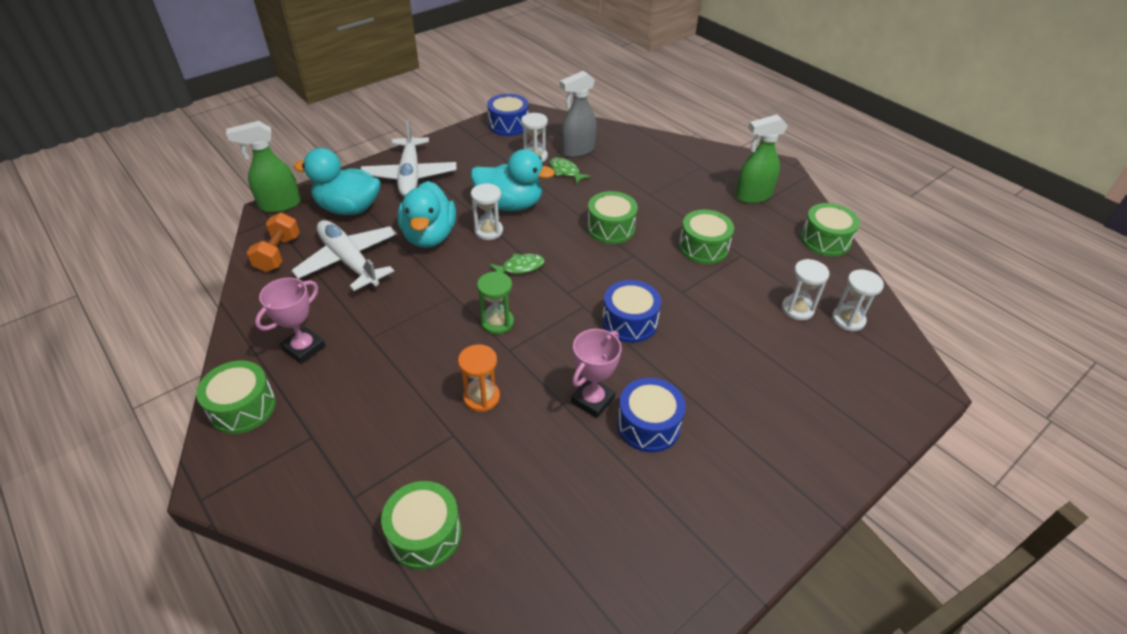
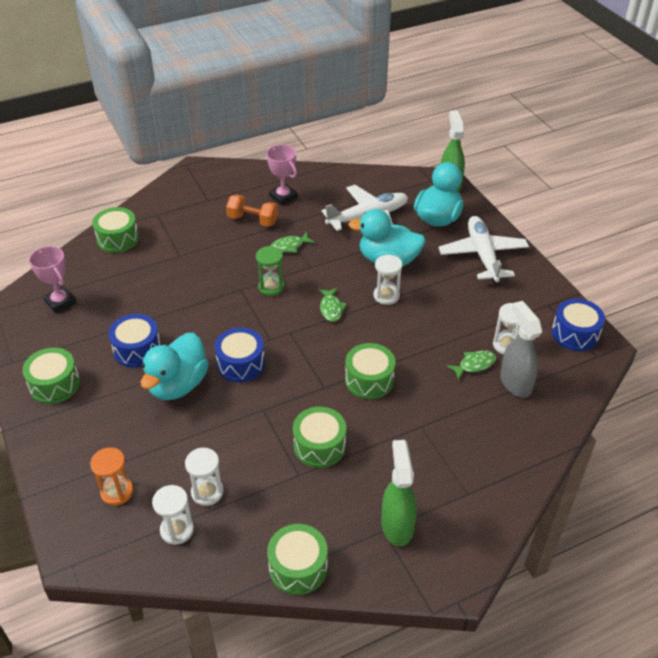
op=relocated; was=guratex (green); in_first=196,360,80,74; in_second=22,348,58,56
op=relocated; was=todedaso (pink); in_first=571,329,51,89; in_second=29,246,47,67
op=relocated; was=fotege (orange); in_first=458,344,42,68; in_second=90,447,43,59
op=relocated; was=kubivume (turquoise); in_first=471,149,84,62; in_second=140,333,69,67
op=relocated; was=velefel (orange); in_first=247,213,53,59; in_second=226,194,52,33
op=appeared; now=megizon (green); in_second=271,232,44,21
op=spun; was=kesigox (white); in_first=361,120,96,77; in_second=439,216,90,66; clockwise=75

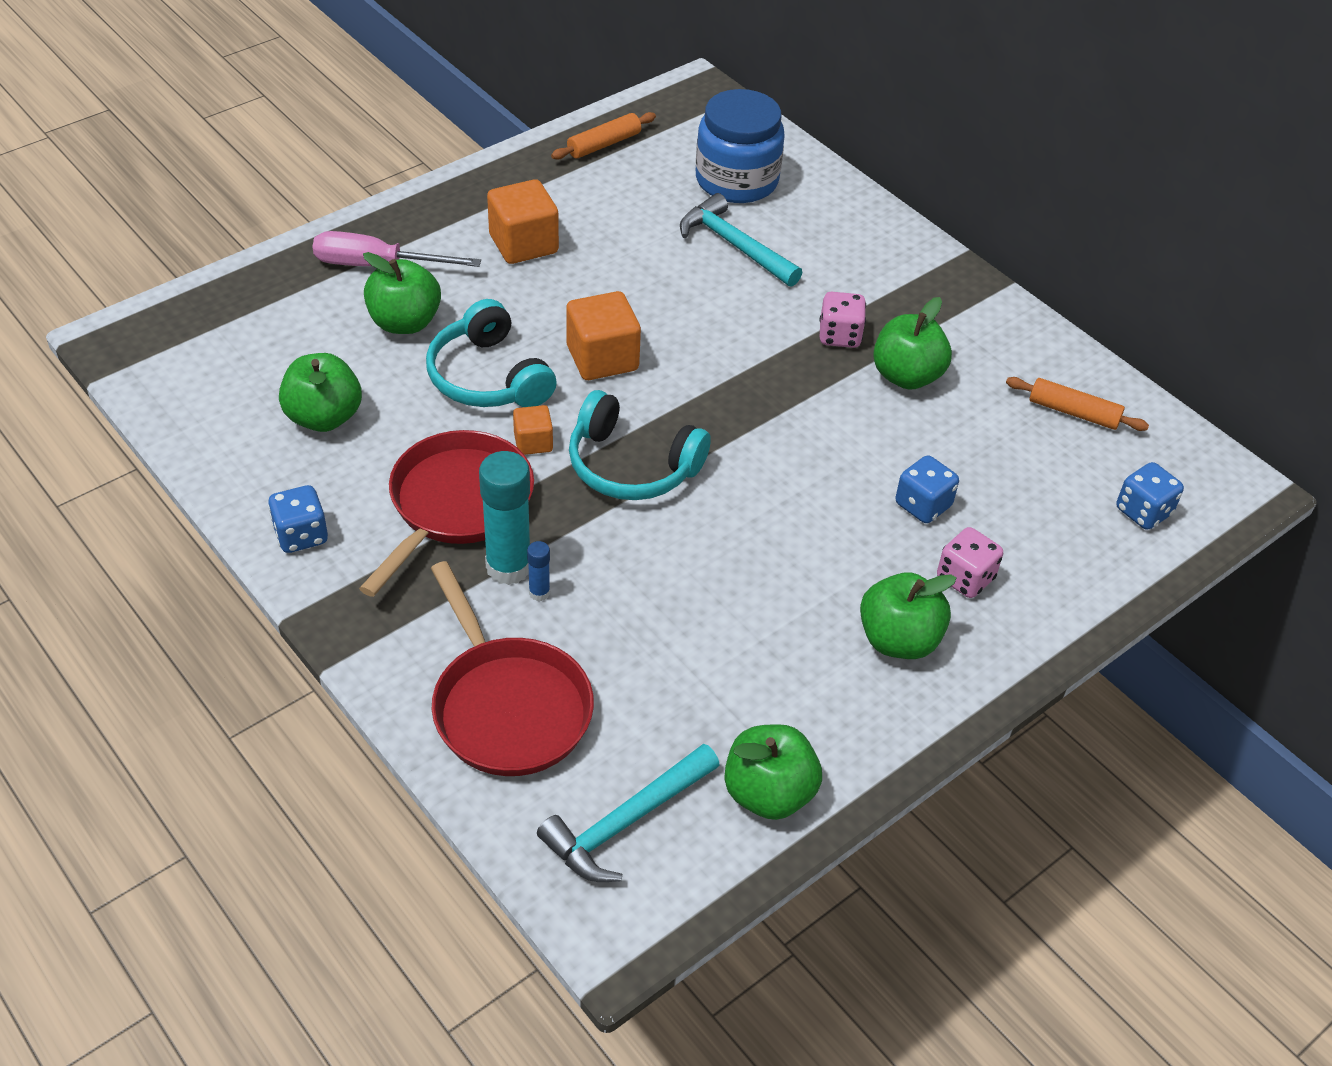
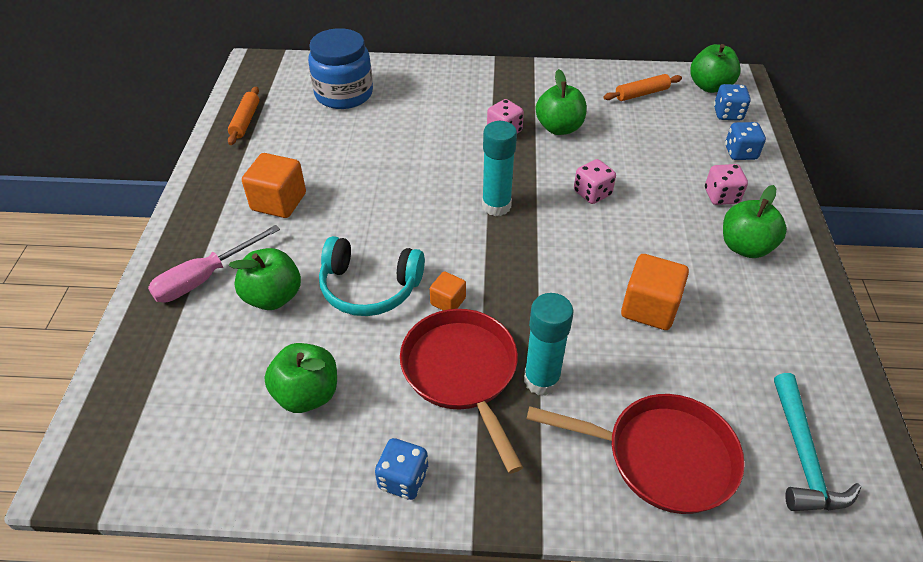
op=appeared; now=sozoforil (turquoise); in_second=482,121,35,95
op=appeared; now=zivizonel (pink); in_second=574,159,42,45
op=relocated; was=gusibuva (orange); in_first=566,291,75,89; in_second=621,254,68,76
op=relocated; was=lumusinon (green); in_first=725,724,97,96; in_second=690,44,51,49
op=relocated; was=zivizonel (blue); in_first=896,455,63,68; in_second=725,122,41,38
op=missing; was=sozoforil (blue); in_first=527,541,23,60
op=missing; was=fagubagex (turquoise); in_first=569,390,142,110
op=missing; was=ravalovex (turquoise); in_first=680,193,122,94

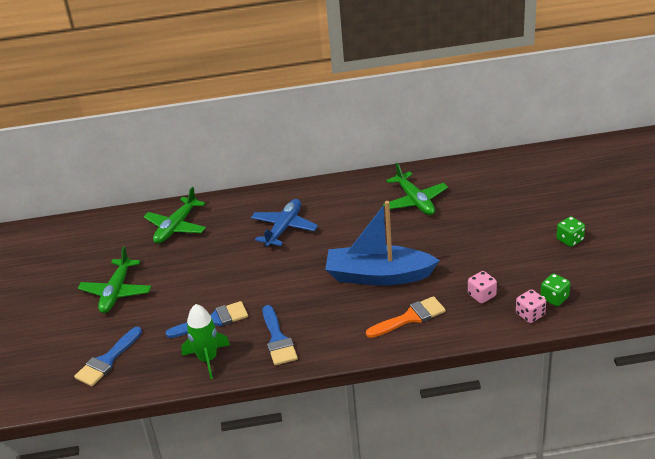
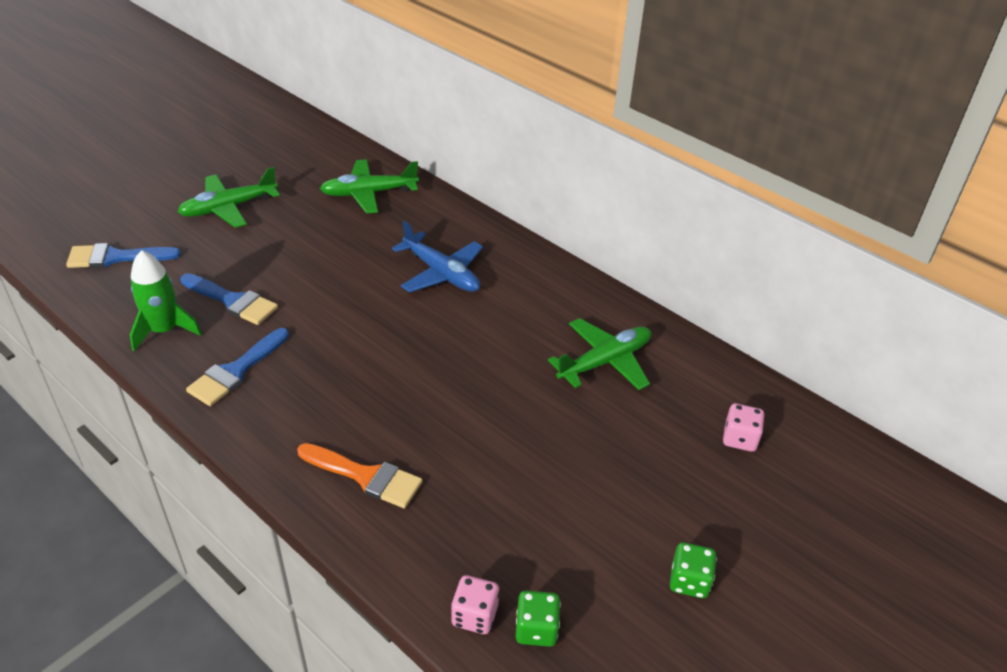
op=spun; was=kesigox (blue); in_first=251,199,67,48; in_second=392,221,91,72; clockwise=60
op=spun; was=kesigox (green); in_first=383,163,65,52; in_second=548,318,103,72; clockwise=-150
op=relocated; was=zivizonel (pink); in_first=468,271,29,33; in_second=723,403,42,49
op=missing; was=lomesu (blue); in_first=325,201,115,85

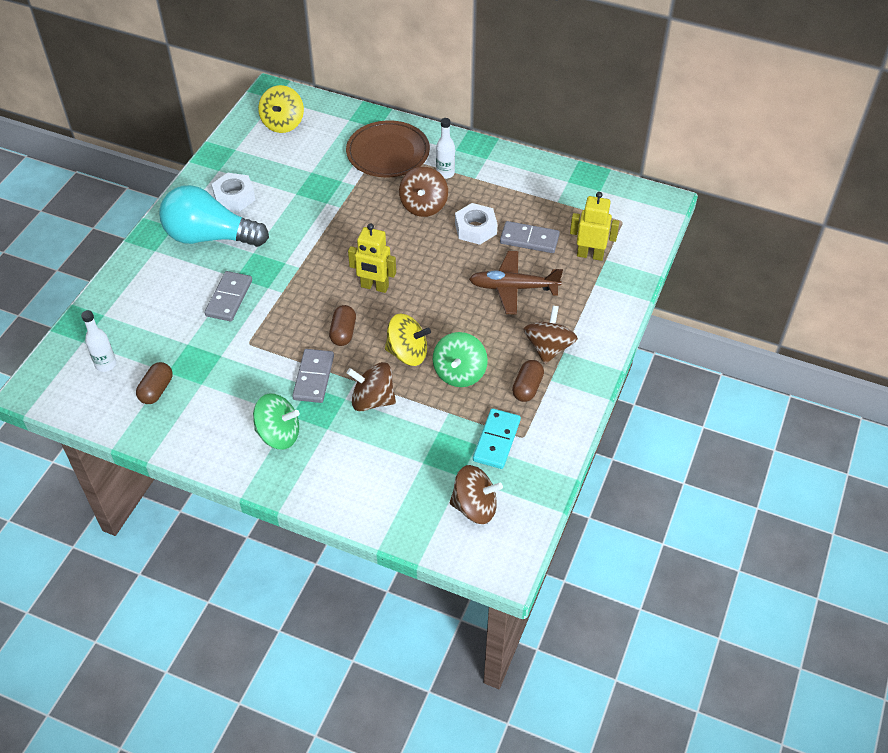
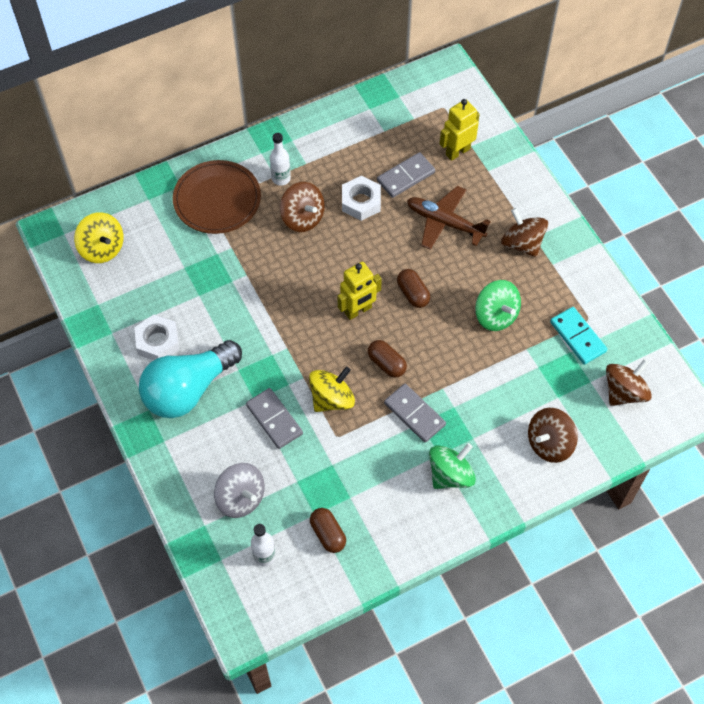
op=appeared; now=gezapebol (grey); in_second=214,463,51,55
op=relocated; was=gezapebol (yellow); in_first=385,314,46,52; in_second=309,366,46,46
op=relocated; was=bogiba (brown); in_first=512,360,32,42; in_second=397,269,33,39
op=spun; was=kesigox (brown); in_first=469,251,94,64; in_second=407,186,84,64; clockwise=75
op=relocated; was=gezapebol (brown); in_first=347,362,49,49; in_second=528,408,50,55

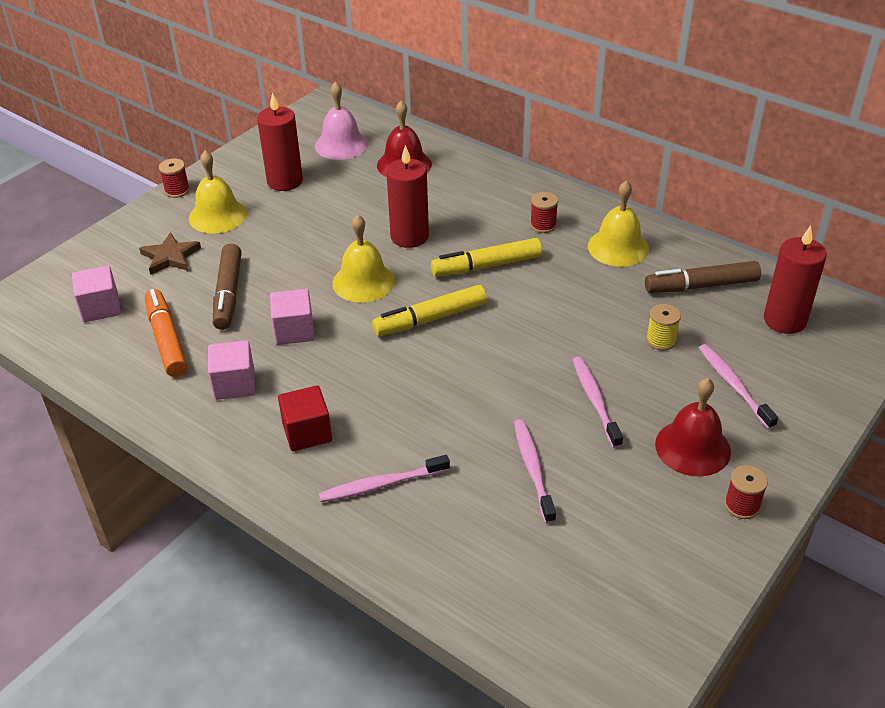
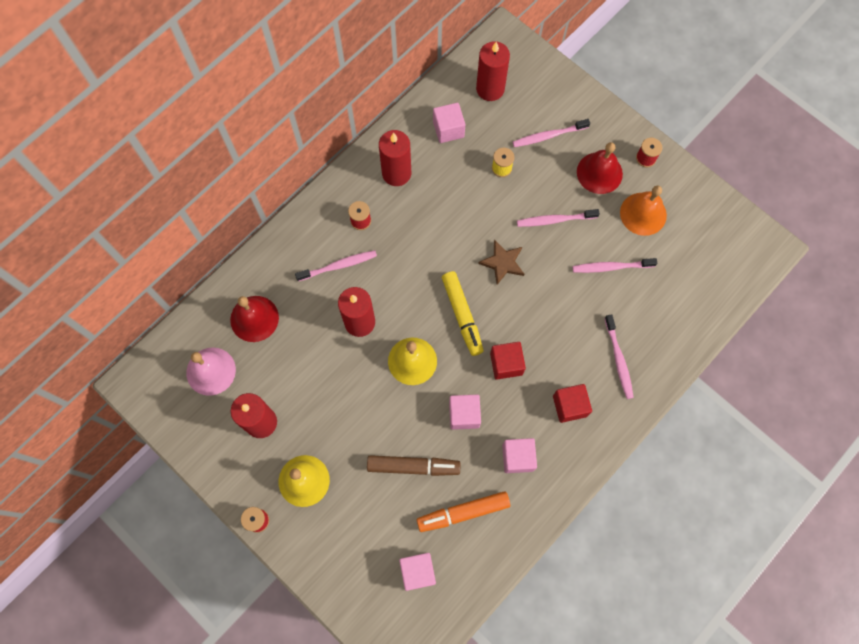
op=appeared; now=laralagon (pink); in_second=295,250,82,31
op=exchanged; was=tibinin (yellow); now=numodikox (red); in_first=588,180,61,87; in_second=379,130,32,56
op=exchanged; was=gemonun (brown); now=gusibuva (pink); in_first=645,261,116,32; in_second=433,103,32,40
op=relocated; was=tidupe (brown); in_first=139,232,62,43; in_second=478,239,46,46
op=appeared; now=gusibuva (red); in_second=490,342,36,38
op=appeared; now=tibinin (orange); in_second=620,186,47,50
op=missing; was=gemonun (yellow); in_first=431,238,111,39

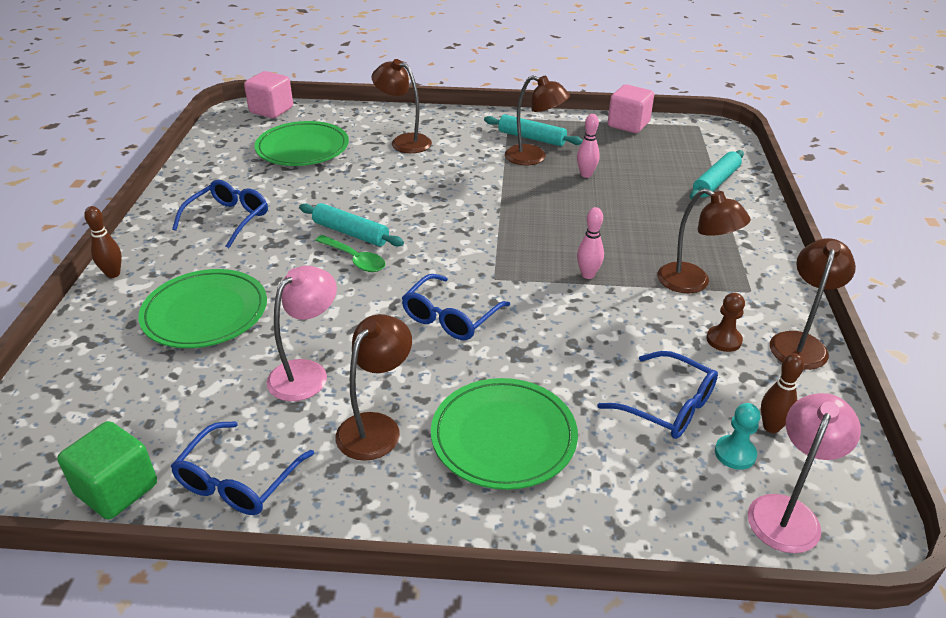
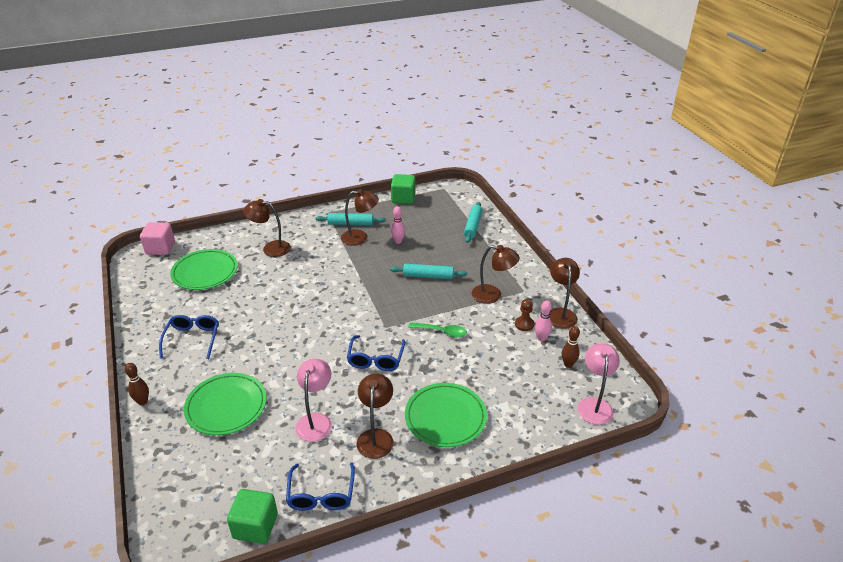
op=relocated; was=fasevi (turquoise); in_first=299,203,105,44; in_second=390,264,77,15
op=colour; was=gusibuva (pink); now=gusibuva (green); in_first=608,84,46,49; in_second=391,174,25,30
op=relocated; was=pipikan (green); in_first=315,235,70,37; in_second=408,322,59,16
op=relocated; was=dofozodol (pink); in_first=577,207,27,72; in_second=535,300,17,41
op=missing; was=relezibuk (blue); in_first=597,351,121,88
op=missing; was=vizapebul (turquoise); in_first=715,403,45,67

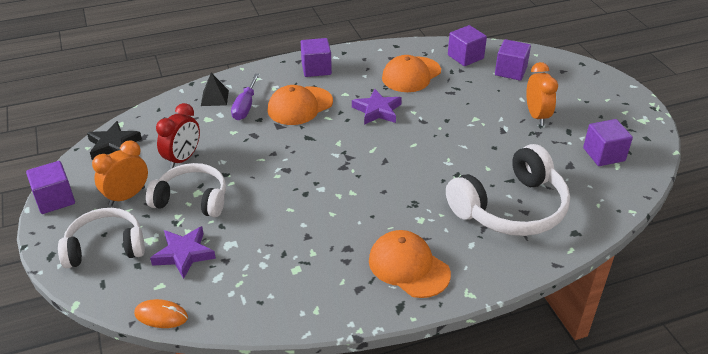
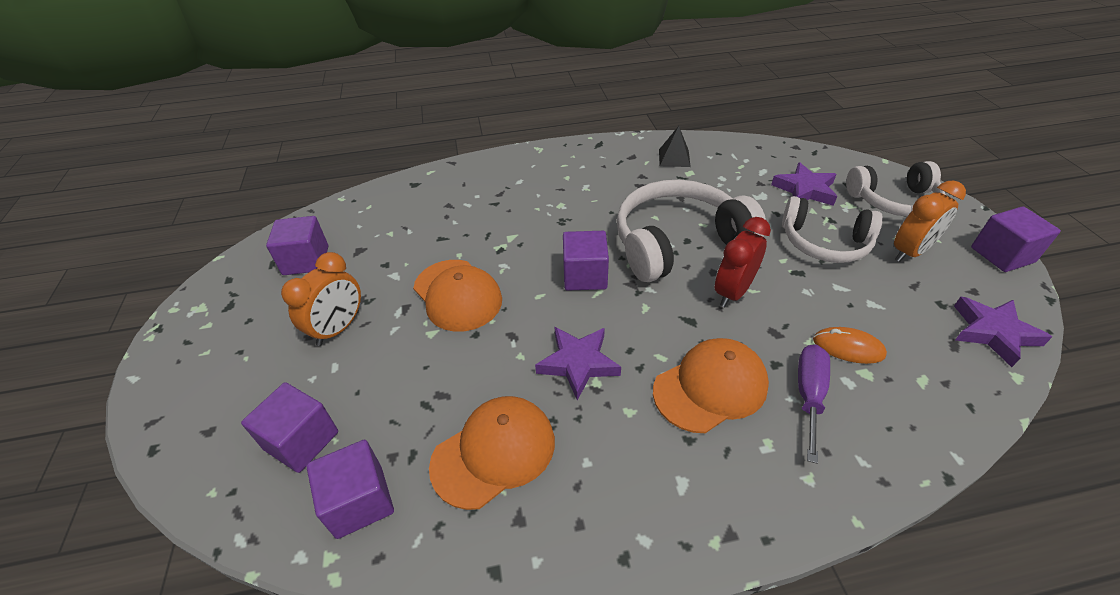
op=spun; was=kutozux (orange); in_first=526,62,32,64; in_second=281,252,80,94; clockwise=-150
op=relocated; was=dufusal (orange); in_first=369,230,82,68; in_second=413,260,89,72
op=relocated; was=gusibuva (purple); in_first=301,38,31,39; in_second=563,231,46,60
op=relocated; was=fagubagex (white); in_first=446,144,124,92; in_second=617,180,149,102
op=relocated; was=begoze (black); in_first=201,73,28,33; in_second=659,126,32,41
op=relocated; was=kutozux (red); in_first=156,103,44,66; in_second=715,217,56,90
op=relocated; was=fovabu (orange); in_first=134,299,54,29; in_second=813,327,74,37
op=colour; was=tidupe (black); now=tidupe (purple); in_first=87,121,55,39; in_second=954,297,98,70

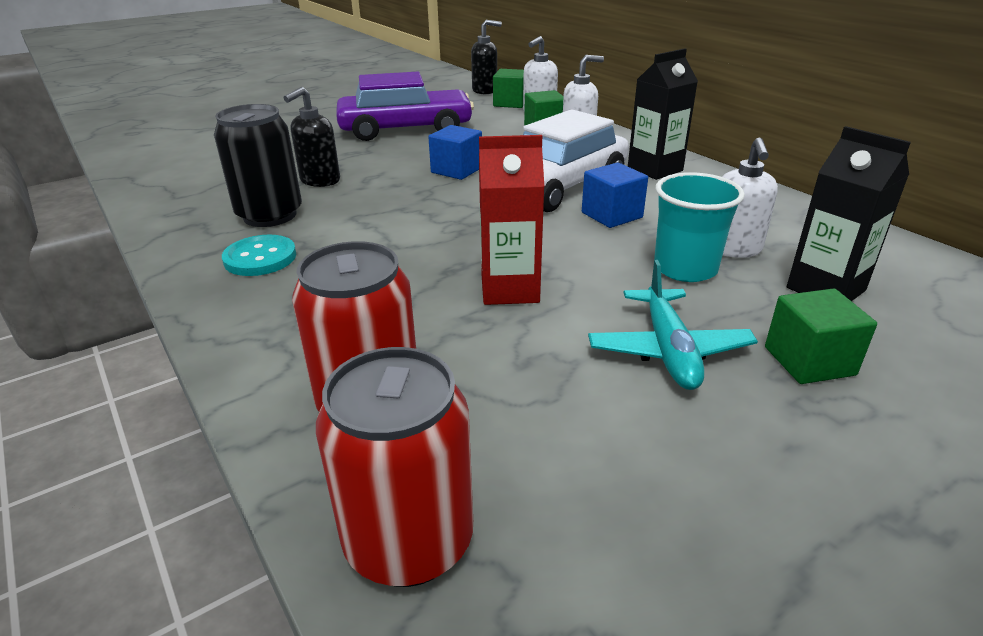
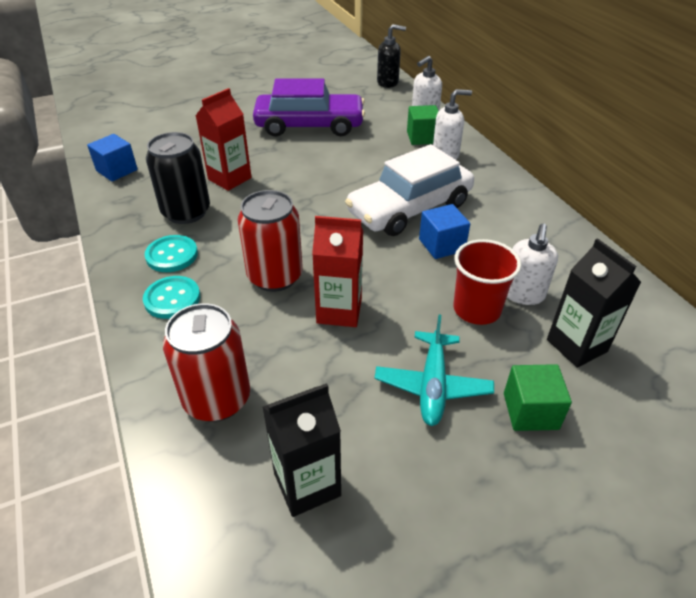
op=relocated; was=gusibuva (blue); in_first=428,125,54,55; in_second=87,134,51,47
op=appeared; now=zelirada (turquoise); in_second=143,276,57,43
op=exchanged; was=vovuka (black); now=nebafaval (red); in_first=284,87,56,100; in_second=196,88,56,103
op=relocated; was=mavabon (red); in_first=316,347,157,240; in_second=238,190,65,102
op=relocated; was=nebafaval (black); in_first=628,48,70,132; in_second=263,383,78,134
op=colour; was=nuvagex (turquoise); now=nuvagex (red); in_first=654,172,91,110; in_second=453,239,68,86
op=missing; was=gusibuva (green); in_first=493,69,31,39

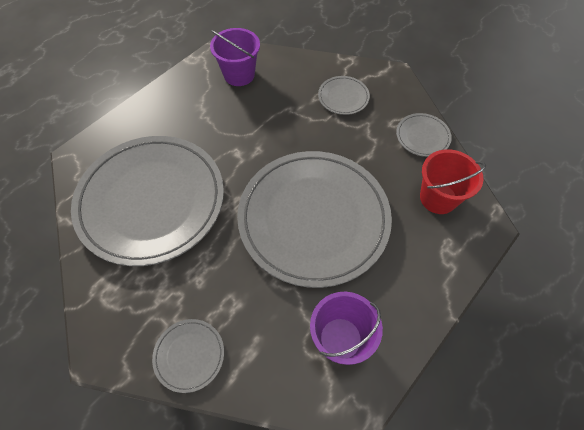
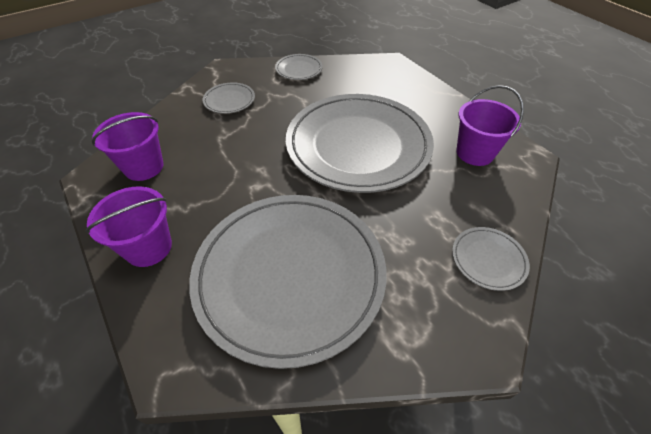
op=appeared; now=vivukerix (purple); in_second=85,186,87,81
op=missing; was=vivukerix (red); in_first=420,149,66,65

